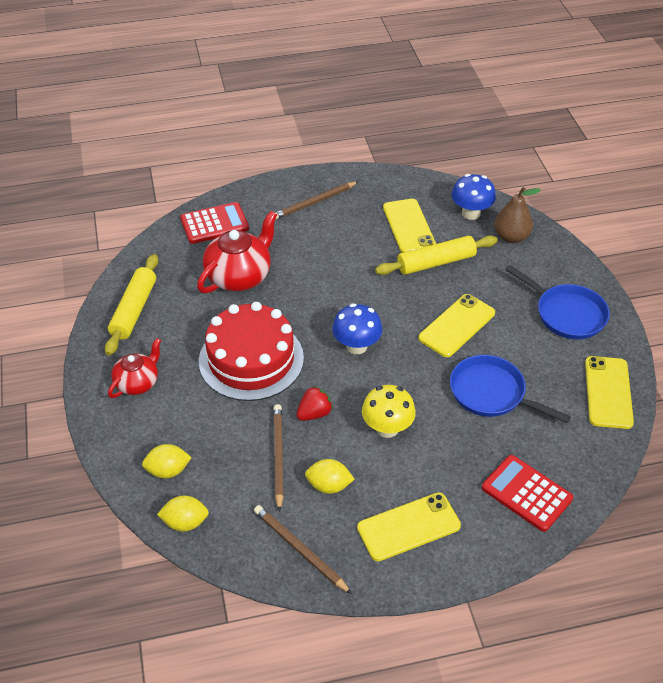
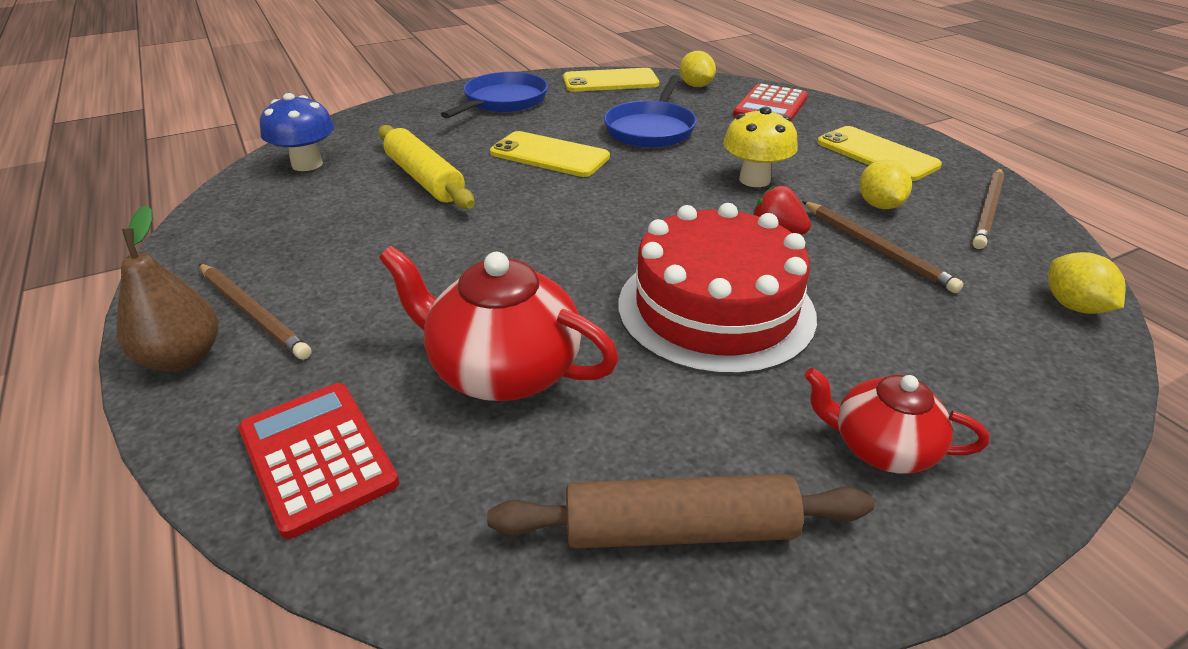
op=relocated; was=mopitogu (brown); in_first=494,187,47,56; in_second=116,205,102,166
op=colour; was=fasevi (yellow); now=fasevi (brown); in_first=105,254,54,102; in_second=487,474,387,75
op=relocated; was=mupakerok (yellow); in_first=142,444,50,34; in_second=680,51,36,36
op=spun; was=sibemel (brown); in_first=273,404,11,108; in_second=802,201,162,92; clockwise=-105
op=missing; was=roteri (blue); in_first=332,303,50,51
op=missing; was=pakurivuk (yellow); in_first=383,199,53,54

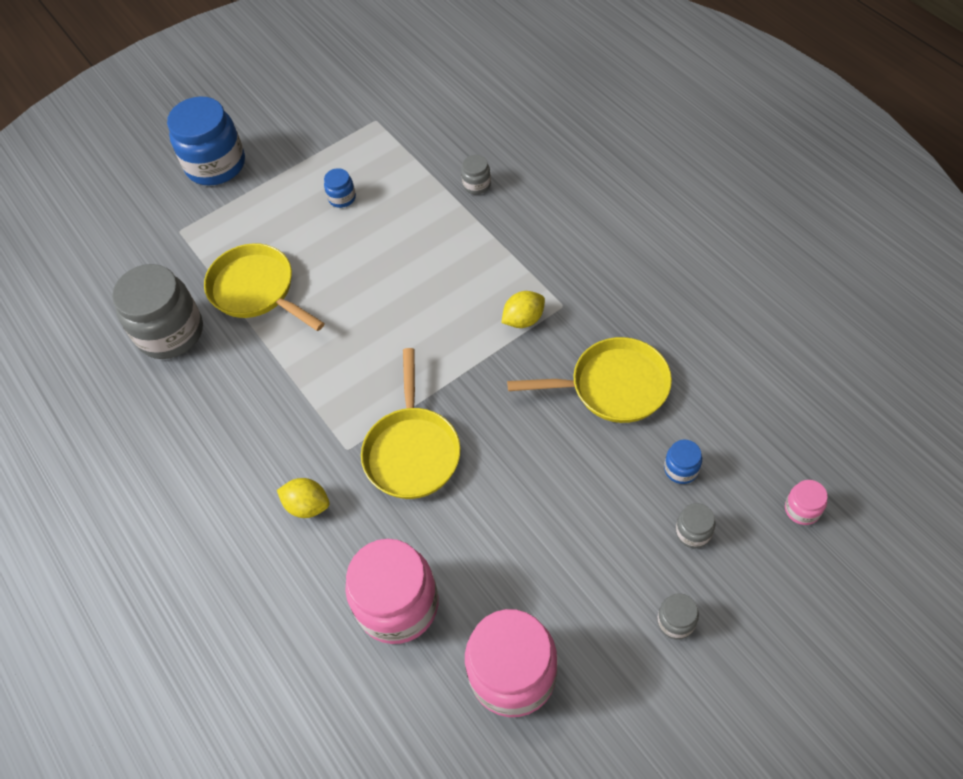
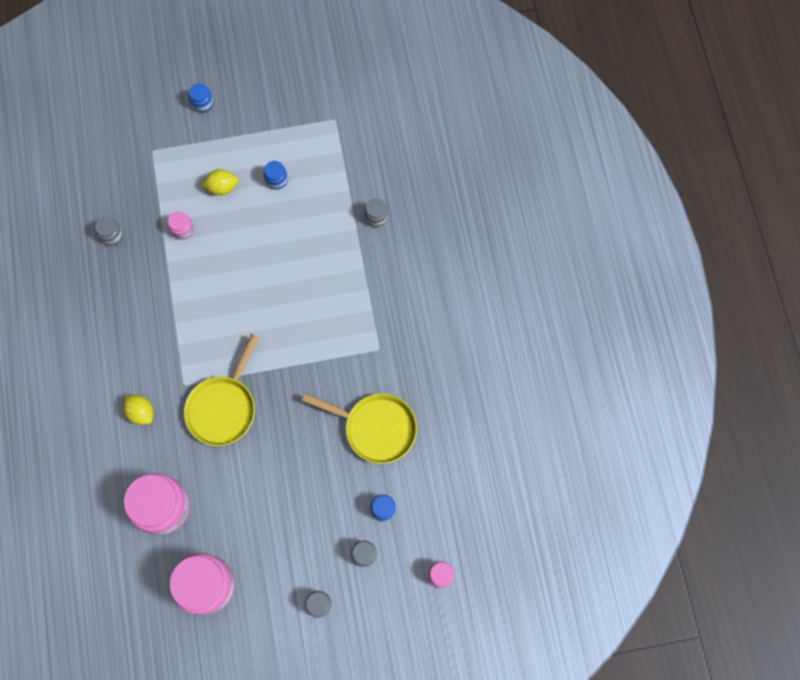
op=size; was=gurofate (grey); in_first=112,264,91,95; in_second=95,217,28,28; ratio=0.44
op=exchanged; was=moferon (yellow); now=gurofate (pink); in_first=204,243,121,88; in_second=168,211,26,29
op=size; was=gurofate (blue); in_first=167,96,78,90; in_second=189,83,24,30; ratio=0.44
op=relocated; was=mupakerok (yellow); in_first=501,291,44,37; in_second=201,169,37,26

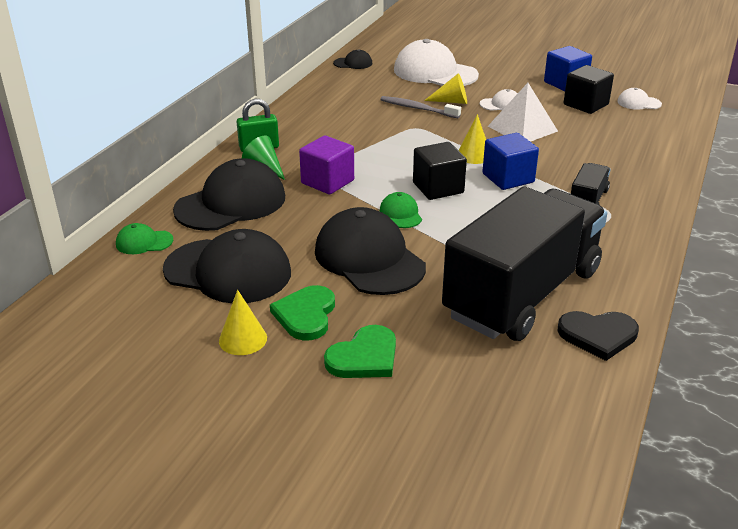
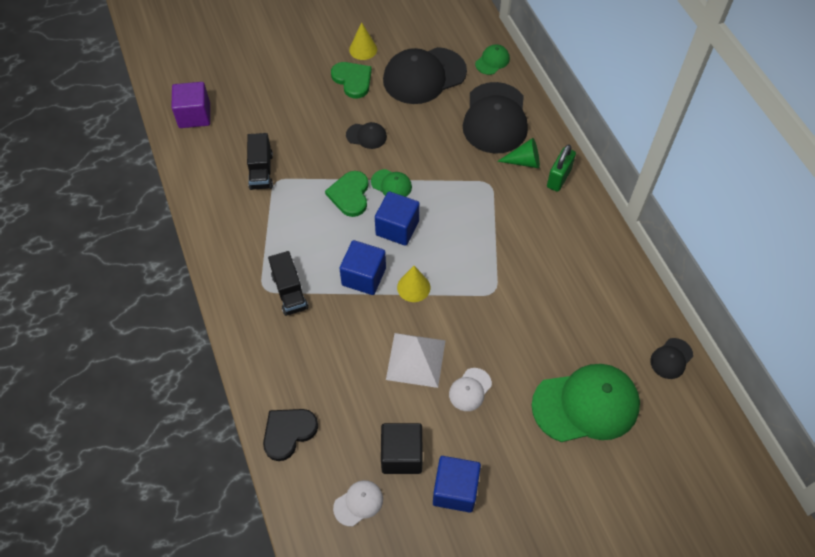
op=relocated; was=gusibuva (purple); in_first=299,136,55,58; in_second=171,82,39,46
op=size; was=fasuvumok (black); in_first=442,186,165,155; in_second=247,133,26,57; ratio=0.41
op=relocated; was=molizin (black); in_first=558,311,81,50; in_second=263,409,55,52
op=relocated; was=molizin (green); in_first=324,325,72,53; in_second=325,171,44,46
op=size; was=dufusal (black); in_first=315,207,111,88; in_second=346,122,41,27; ratio=0.46
op=colour; was=gusibuva (black); now=gusibuva (blue); in_first=413,142,54,58; in_second=375,191,45,55
op=colour; was=dufusal (white); now=dufusal (green); in_first=394,39,85,47; in_second=532,364,108,78
op=missing; was=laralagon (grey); in_first=380,96,81,22
op=missing; was=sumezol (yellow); in_first=424,73,43,31

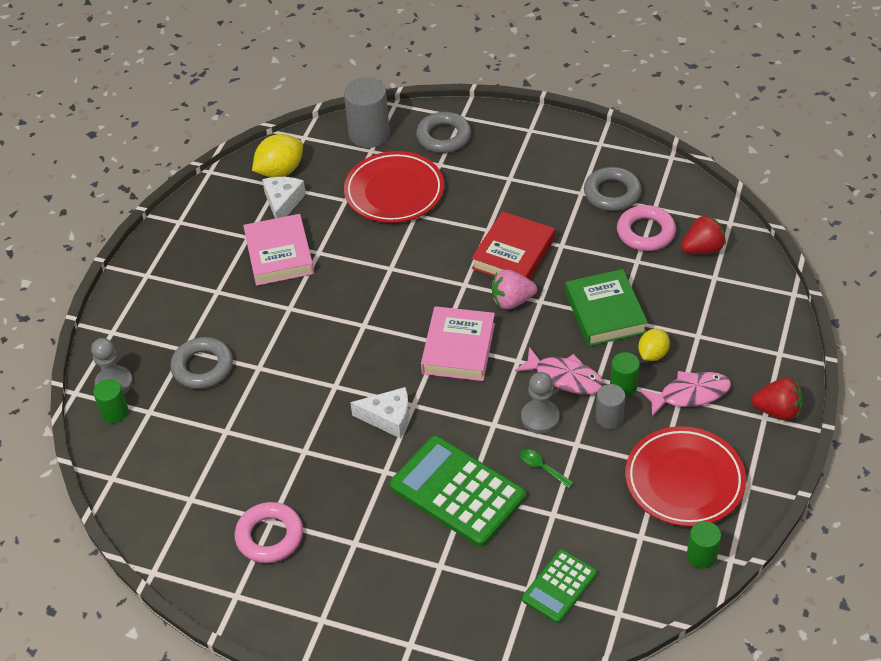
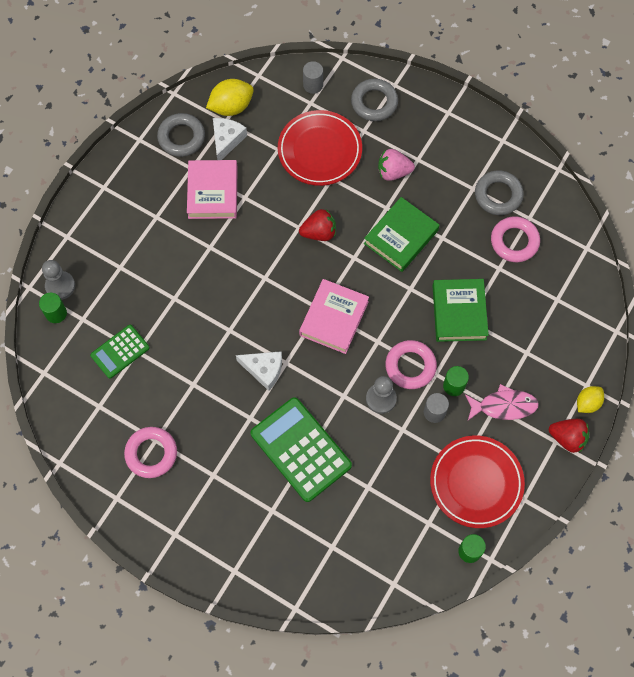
op=relocated; was=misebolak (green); in_first=522,549,75,74; in_second=90,325,60,54
op=relocated; was=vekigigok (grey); in_first=170,337,63,52; in_second=157,113,48,44
op=relocated; was=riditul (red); in_first=681,215,45,39; in_second=299,209,37,32
op=size; was=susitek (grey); in_first=344,77,46,71; in_second=303,61,20,33; ratio=0.57
op=colour; was=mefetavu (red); now=mefetavu (green); in_first=472,211,83,69; in_second=364,197,75,75
op=relocated; was=riditul (pink); in_first=491,270,46,39; in_second=378,149,37,32
op=exchanged; was=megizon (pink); now=vekigigok (pink); in_first=515,347,89,47; in_second=385,340,52,49
op=relocated; was=mupakerok (yellow); in_first=638,329,32,32; in_second=577,386,27,27
op=missing; was=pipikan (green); in_first=519,449,55,39

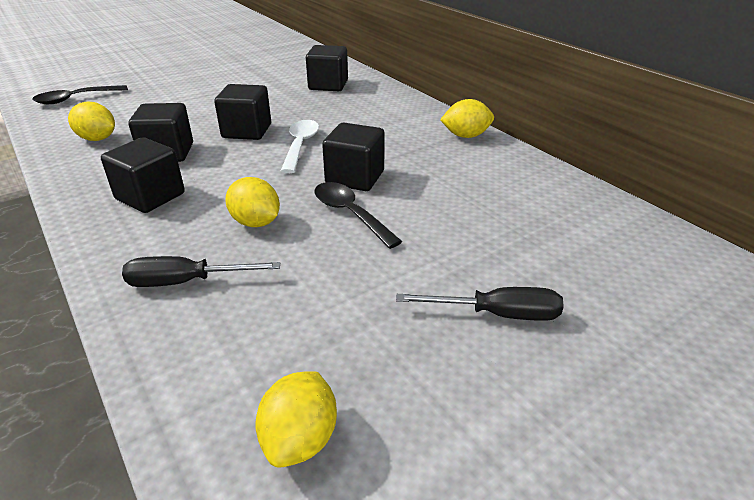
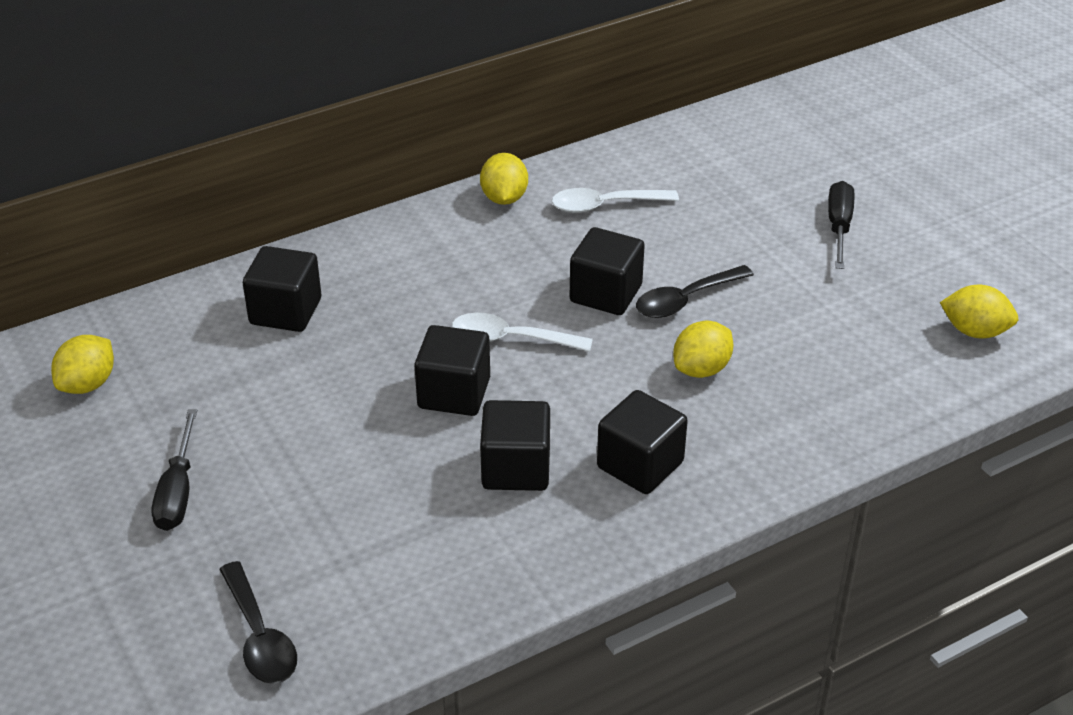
op=relocated; was=mupakerok (yellow); in_first=68,101,47,40; in_second=51,335,63,59
op=relocated; was=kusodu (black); in_first=122,256,158,31; in_second=152,409,45,122
op=appeared; now=pipikan (white); in_second=552,188,127,25

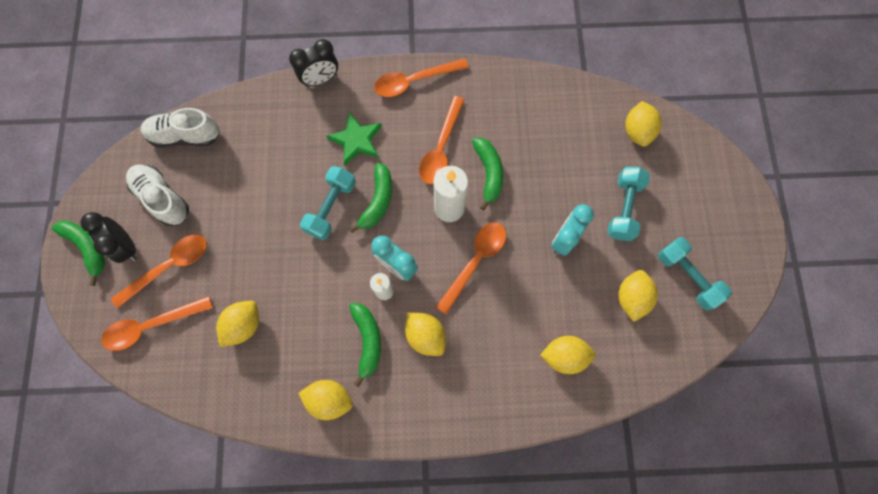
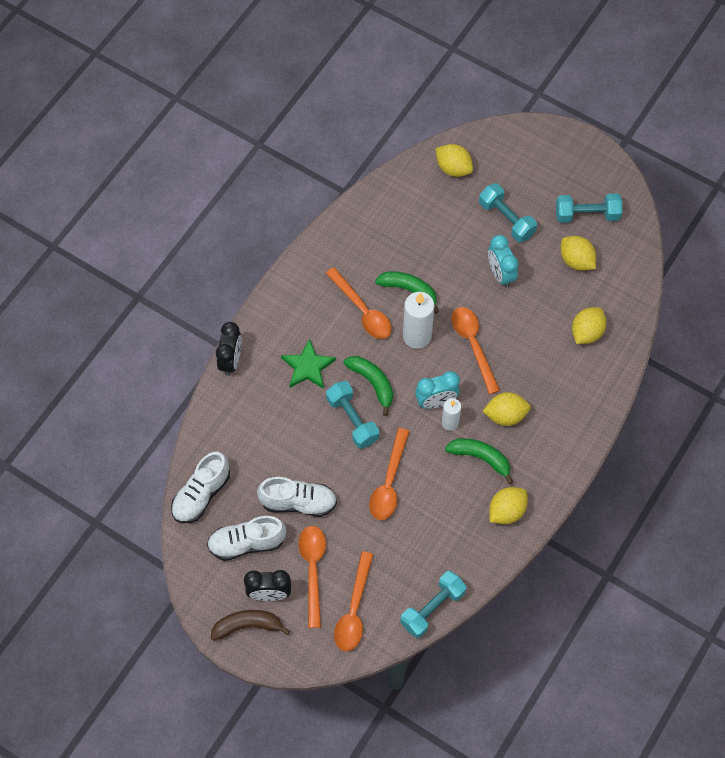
op=colour; was=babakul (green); now=babakul (brown); in_first=52,221,53,65; in_second=211,610,79,31
op=appeared; now=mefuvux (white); in_second=257,477,80,40
op=relocated; was=pipikan (orange); in_first=374,58,95,39; in_second=369,428,41,92
op=appeared; now=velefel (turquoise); in_second=400,571,67,67
op=missing; was=mupakerok (yellow); in_first=216,301,43,46

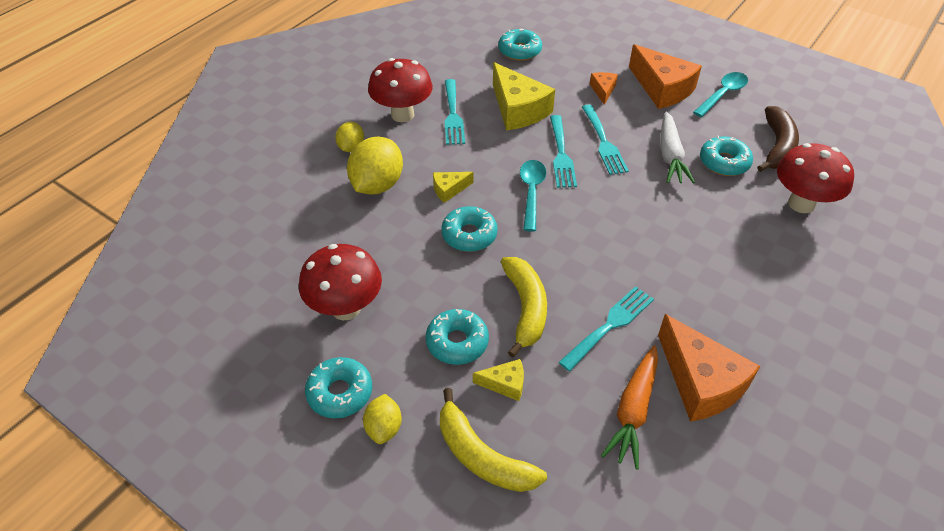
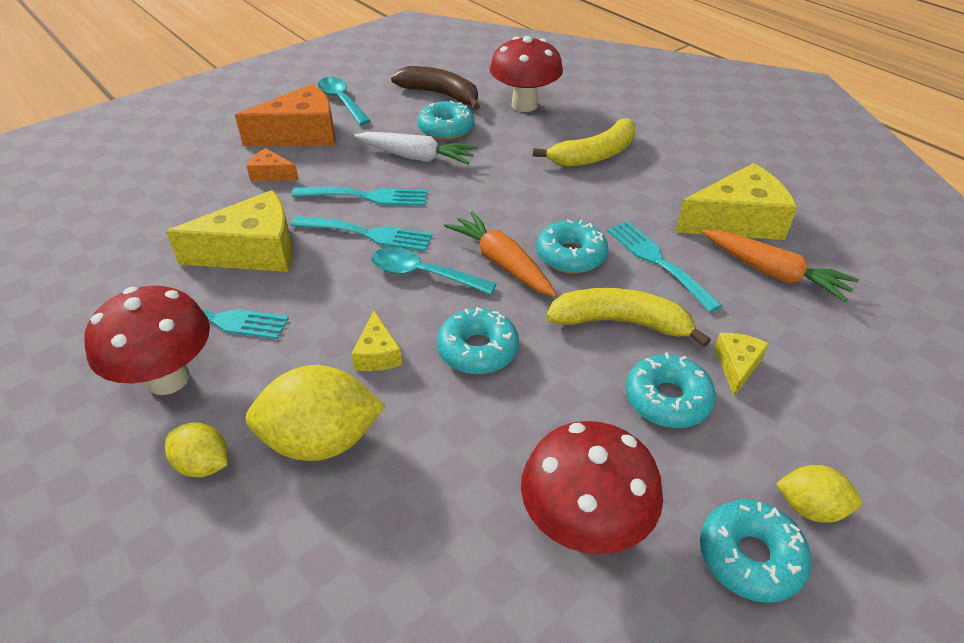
op=spun; was=mupakerok (yellow); in_first=347,137,56,58; in_second=245,365,141,96; clockwise=-45
op=appeared; now=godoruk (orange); in_second=444,211,113,86
op=relocated; was=babakul (yellow); in_first=440,388,107,104; in_second=533,118,103,49
op=relocated; was=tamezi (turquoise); in_first=498,28,44,33; in_second=536,220,72,53
op=colour; was=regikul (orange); now=regikul (yellow); in_first=658,314,102,108; in_second=676,163,121,77

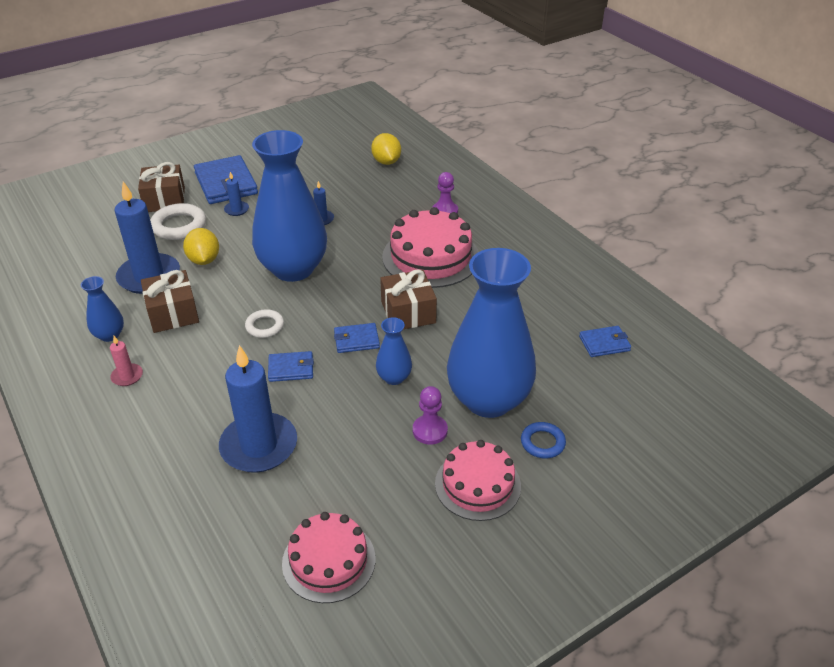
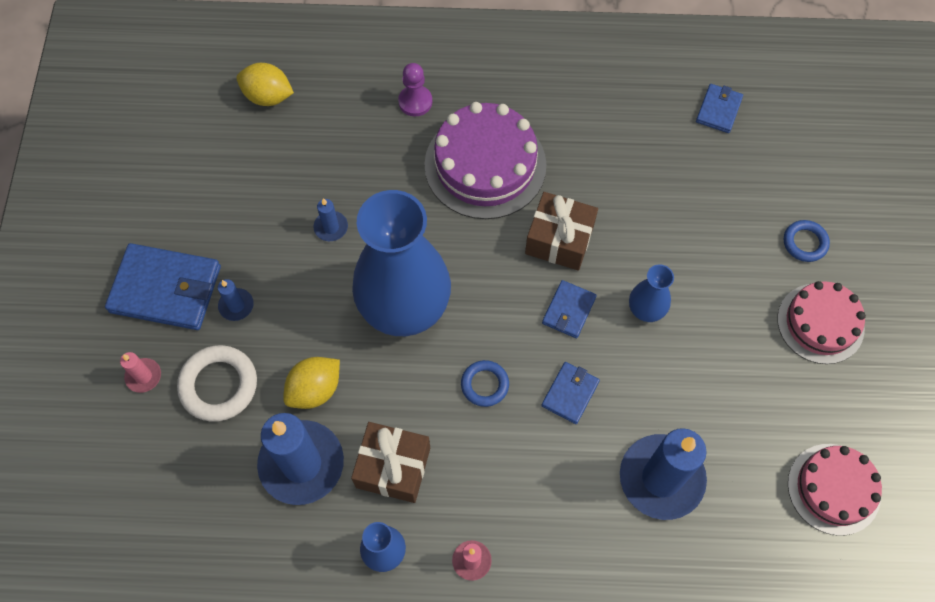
op=exchanged; was=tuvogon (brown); now=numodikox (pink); in_first=138,162,47,50; in_second=120,352,41,41
op=spun; was=mupakerok (yellow); in_first=183,228,36,37; in_second=283,357,57,52; clockwise=-60
op=colour; was=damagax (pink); now=damagax (purple); in_first=382,207,97,81; in_second=424,102,123,117
op=colour; was=vekigigok (white); now=vekigigok (blue); in_first=245,309,39,29; in_second=461,360,48,47
op=missing; was=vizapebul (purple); in_first=413,386,35,59
op=missing; was=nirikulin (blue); in_first=447,248,89,170

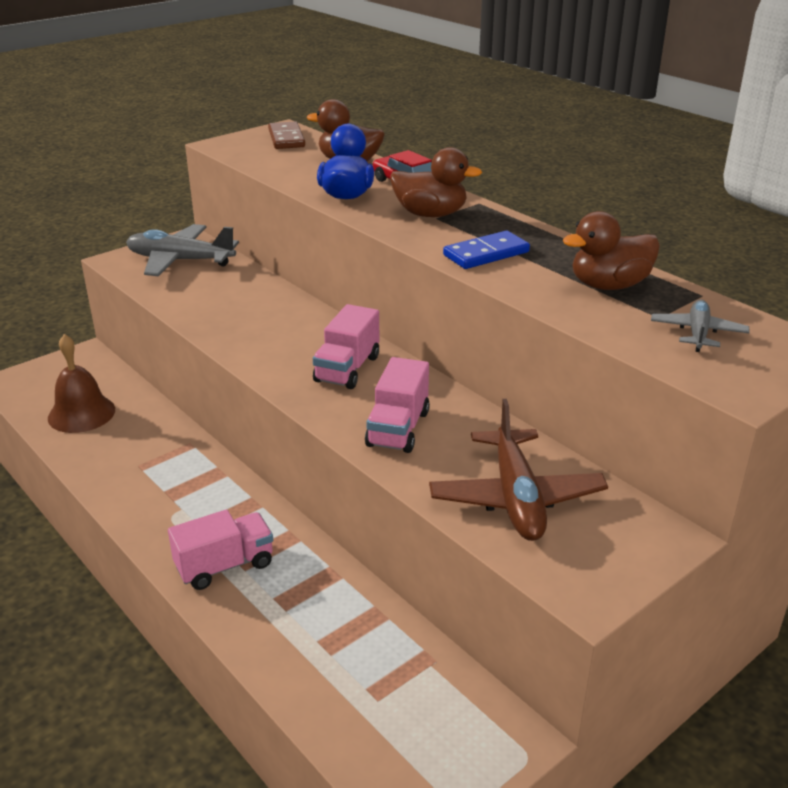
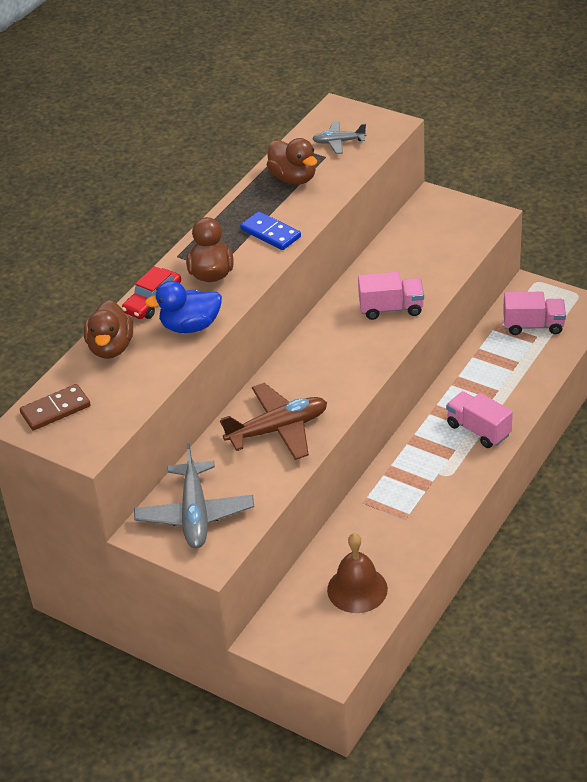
op=relocated; was=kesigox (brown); in_first=429,399,179,142; in_second=220,383,107,77
op=relocated; was=fasuvumok (pink); in_first=313,304,66,85; in_second=503,291,63,44

